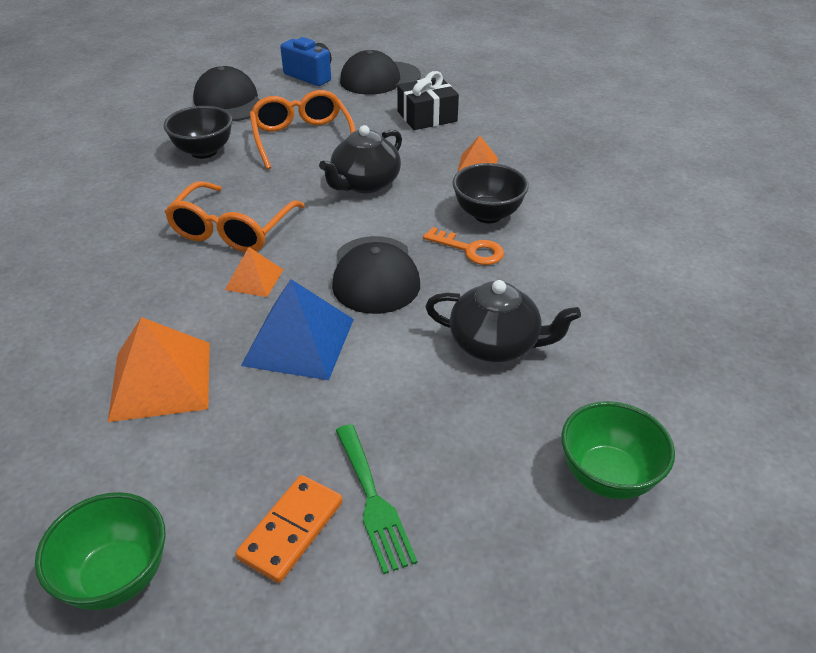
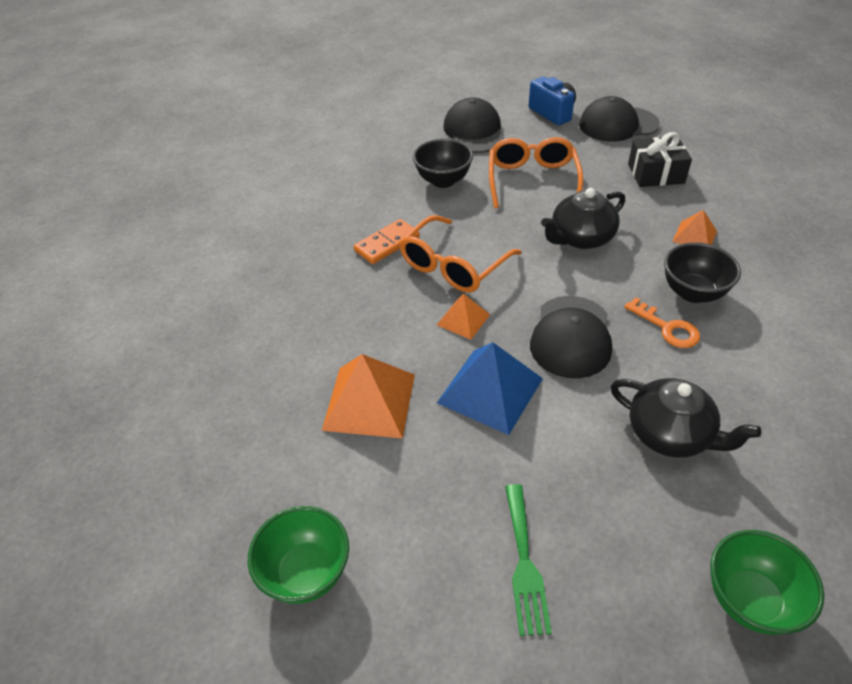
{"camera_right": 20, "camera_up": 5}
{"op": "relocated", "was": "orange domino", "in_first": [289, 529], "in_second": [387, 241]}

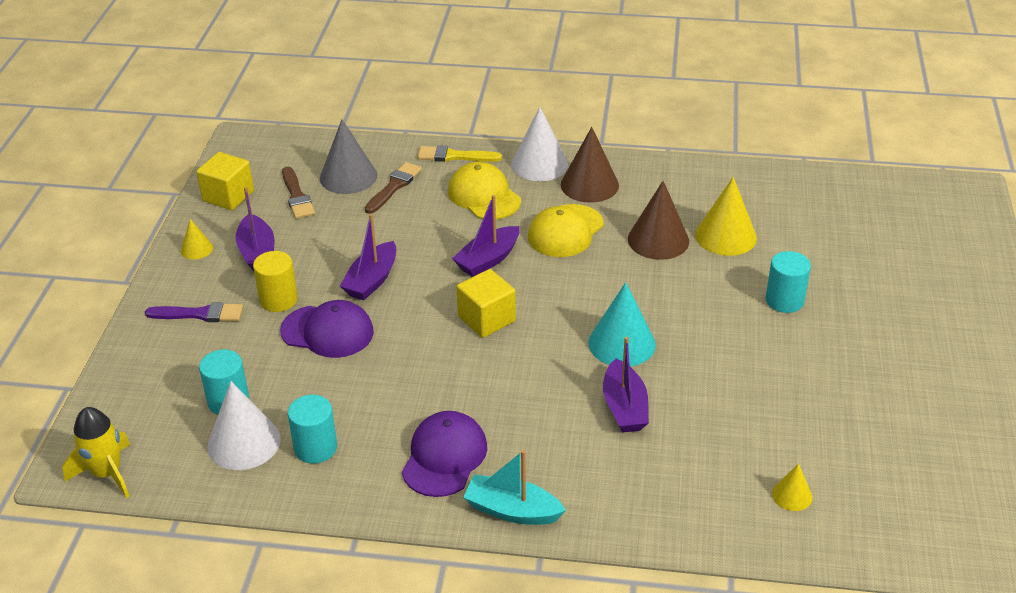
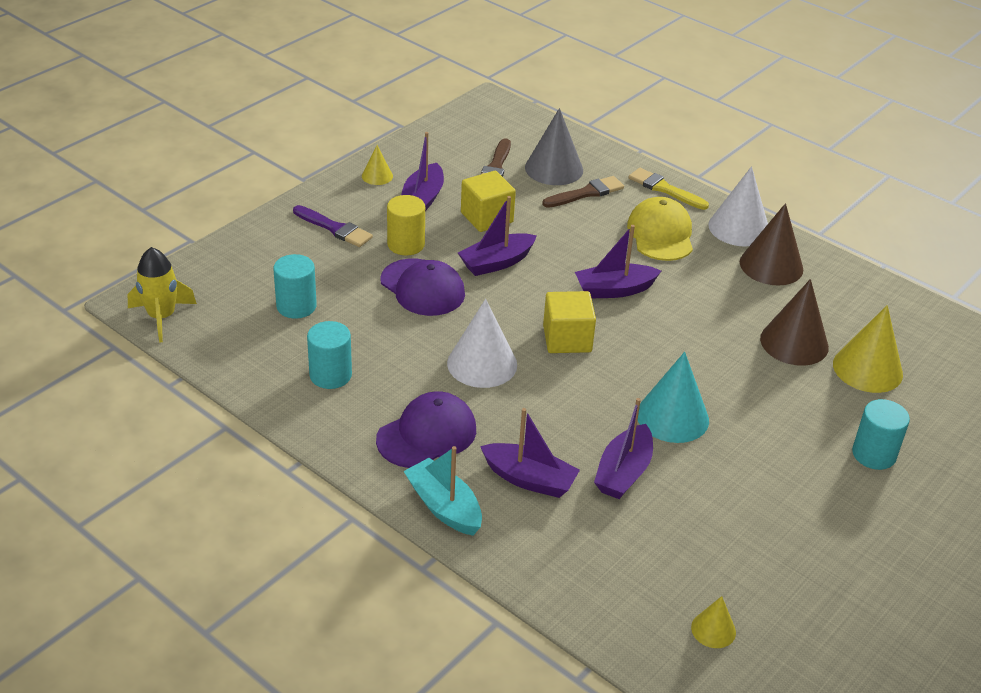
{"camera_right": 30, "camera_up": 0}
{"op": "relocated", "was": "white cone", "in_first": [244, 425], "in_second": [482, 343]}
{"op": "relocated", "was": "yellow cube", "in_first": [225, 181], "in_second": [488, 201]}
{"op": "appeared", "now": "purple boat", "in_second": [530, 453]}
{"op": "missing", "was": "yellow cap", "in_first": [566, 230]}

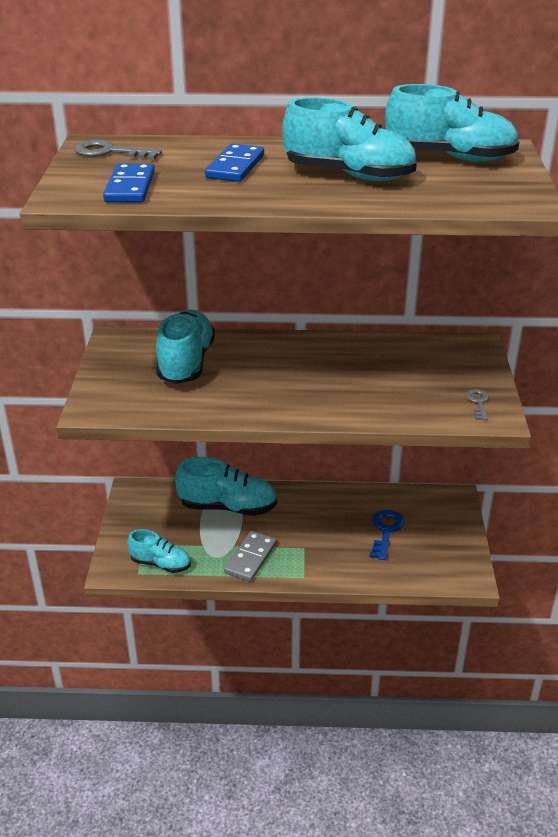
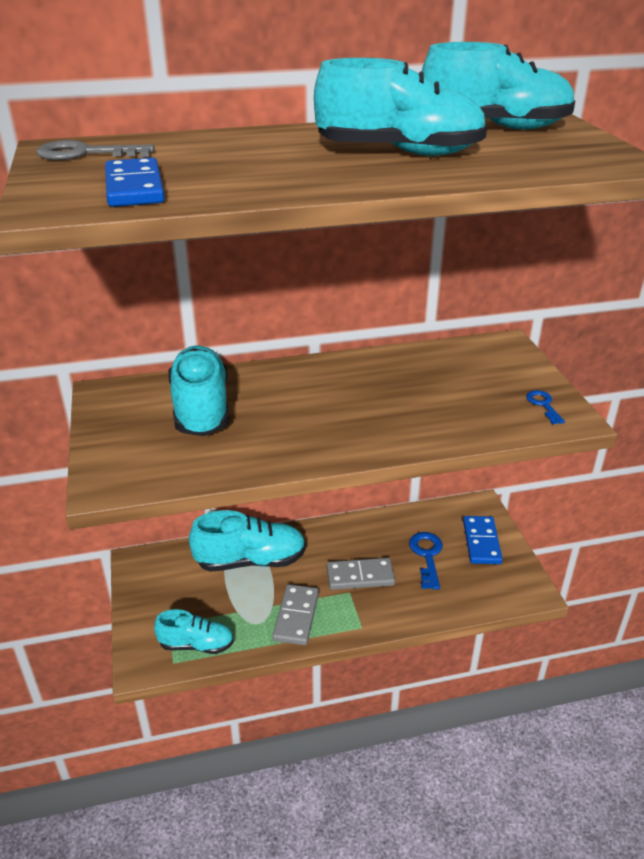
{"camera_right": -15, "camera_up": 0}
{"op": "appeared", "now": "grey domino", "in_second": [361, 574]}
{"op": "relocated", "was": "blue domino", "in_first": [234, 163], "in_second": [483, 540]}
{"op": "colour", "was": "grey key", "now": "blue key", "in_first": [477, 404], "in_second": [545, 407]}

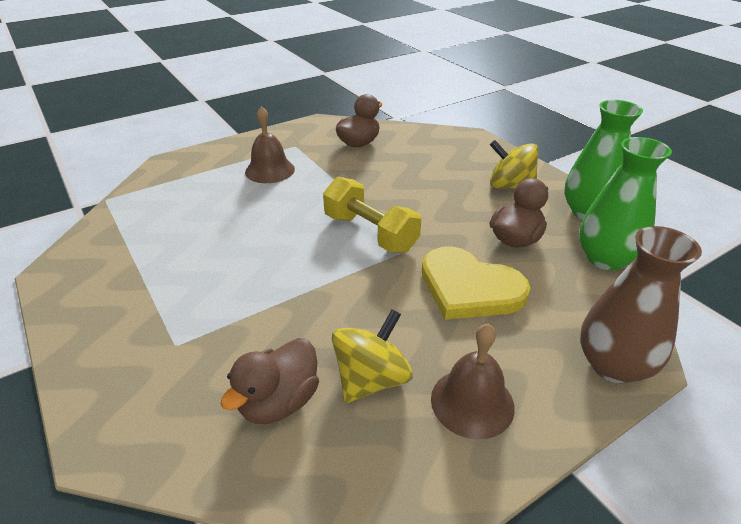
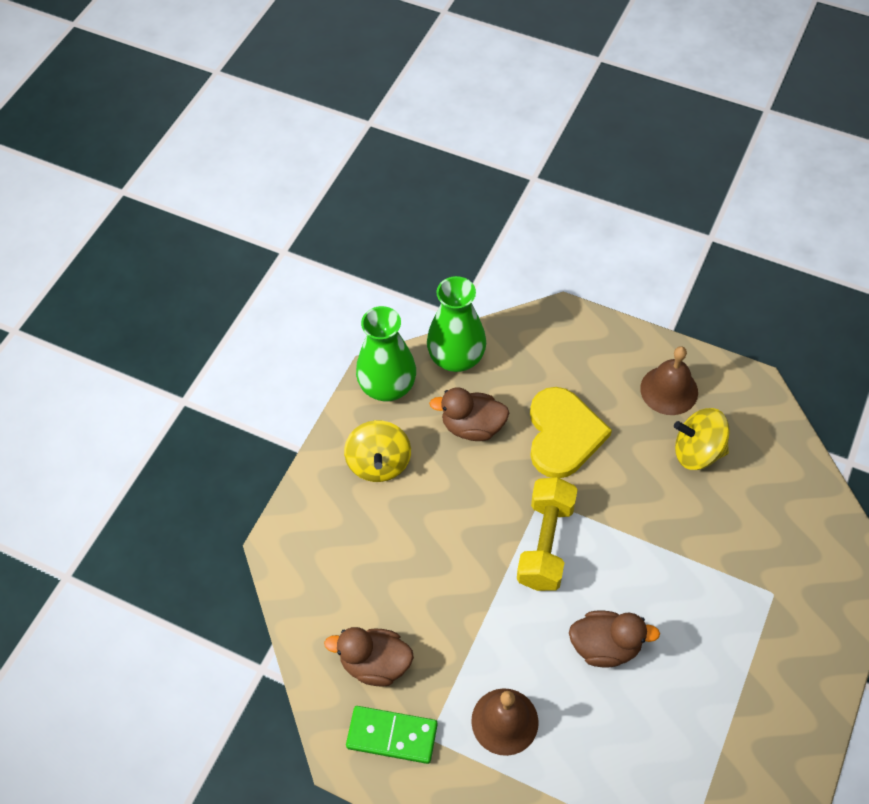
{"camera_right": -120, "camera_up": 20}
{"op": "appeared", "now": "green domino", "in_second": [392, 735]}
{"op": "relocated", "was": "brown duck", "in_first": [269, 381], "in_second": [614, 639]}
{"op": "missing", "was": "brown vase", "in_first": [641, 304]}

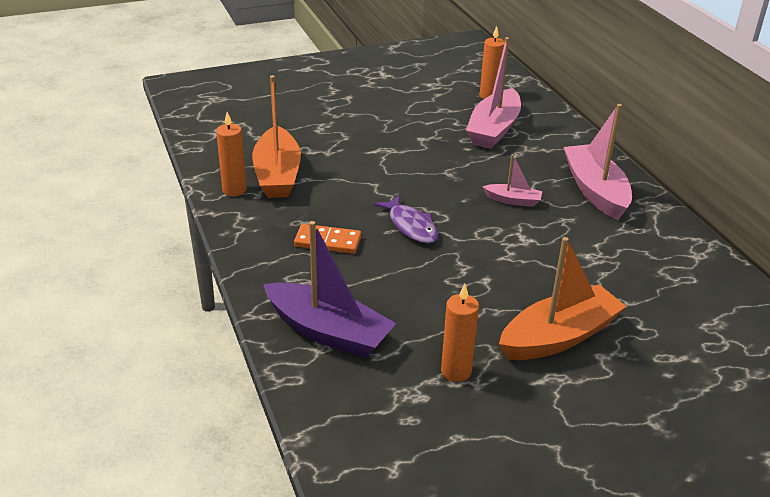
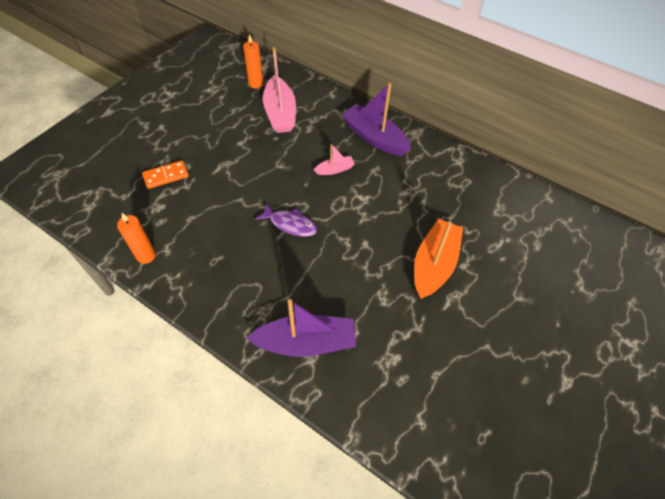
{"camera_right": -35, "camera_up": 20}
{"op": "relocated", "was": "orange domino", "in_first": [327, 239], "in_second": [165, 174]}
{"op": "colour", "was": "pink boat", "now": "purple boat", "in_first": [598, 162], "in_second": [376, 119]}
{"op": "missing", "was": "orange boat", "in_first": [276, 136]}
{"op": "missing", "was": "orange candle", "in_first": [460, 333]}

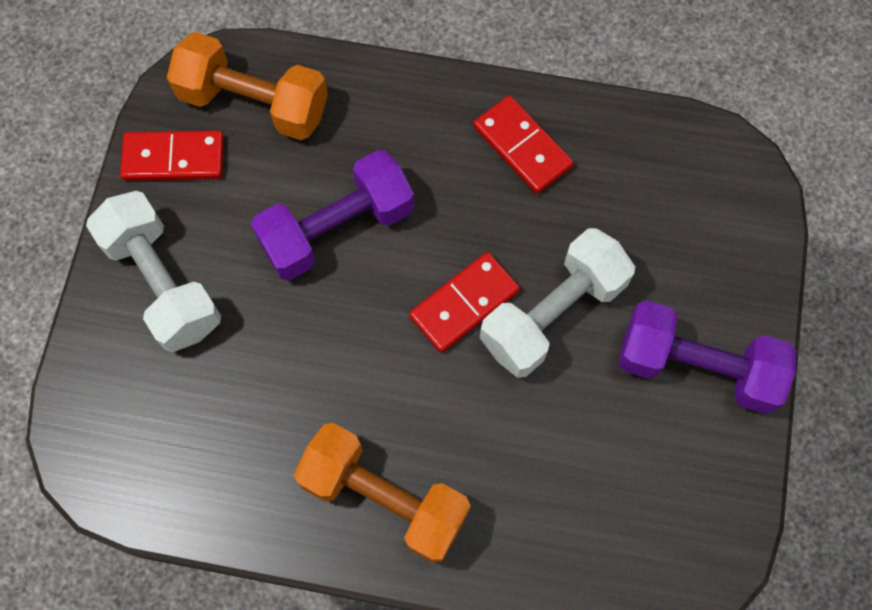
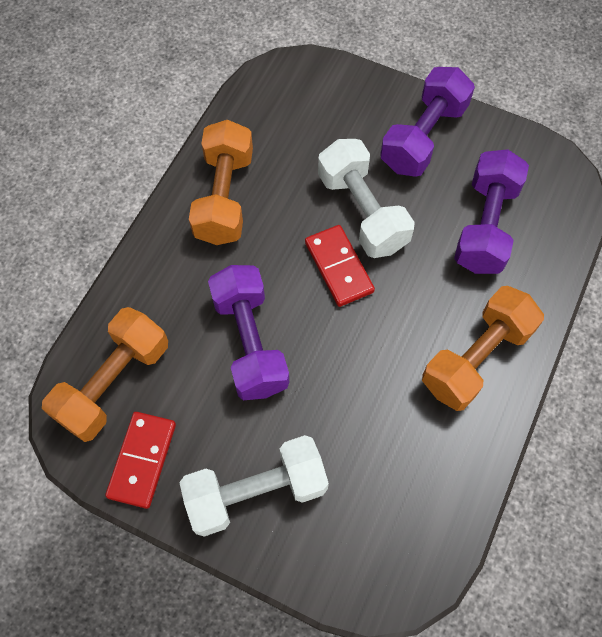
{"camera_right": -75, "camera_up": -5}
{"op": "exchanged", "was": "red domino", "now": "orange dumbbell", "in_first": [523, 144], "in_second": [221, 182]}
{"op": "appeared", "now": "purple dumbbell", "in_second": [491, 211]}

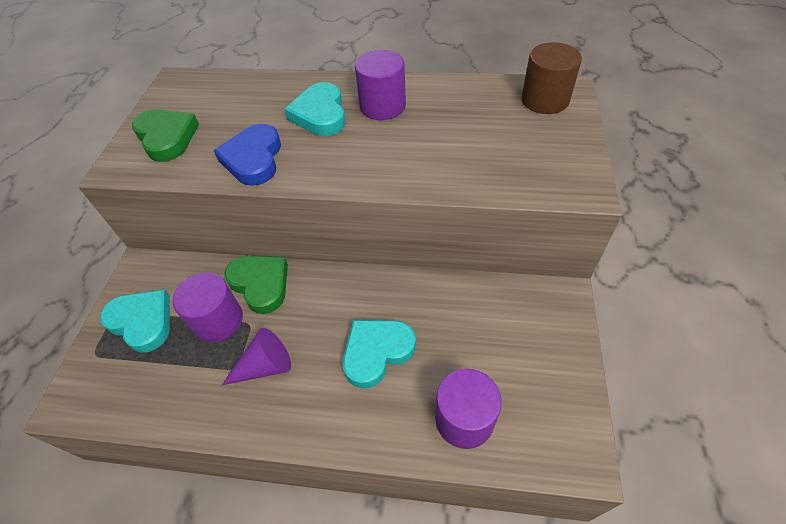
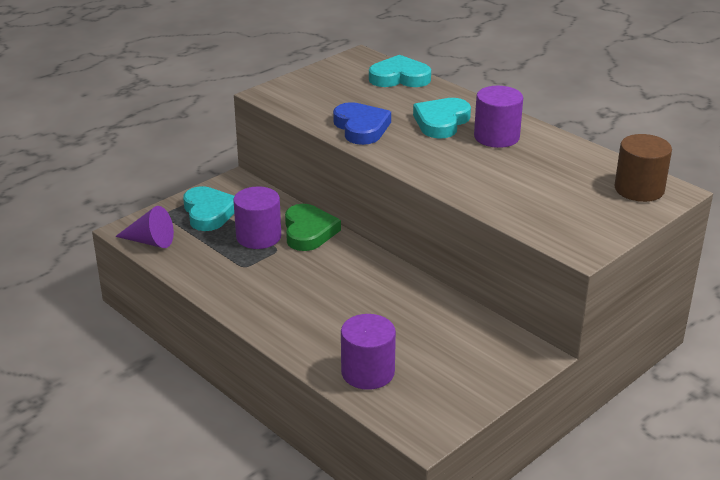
{"camera_right": 35, "camera_up": -20}
{"op": "relocated", "was": "purple cone", "in_first": [256, 356], "in_second": [144, 227]}
{"op": "spun", "was": "blue heart", "in_first": [247, 155], "in_second": [362, 123], "clockwise": 120}
{"op": "relocated", "was": "turquoise heart", "in_first": [379, 354], "in_second": [400, 71]}
{"op": "missing", "was": "green heart", "in_first": [165, 135]}

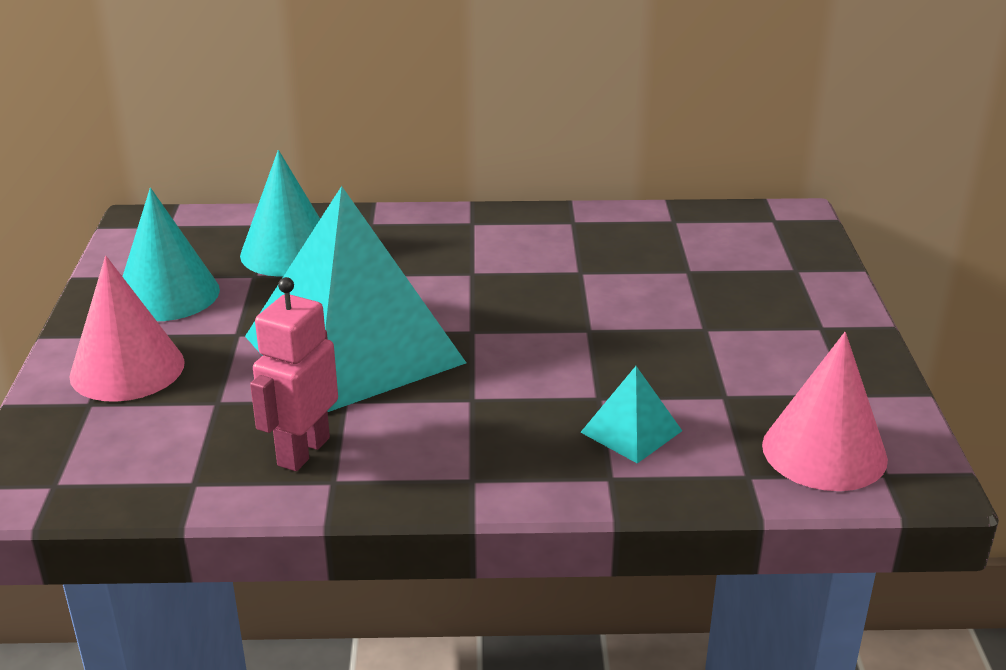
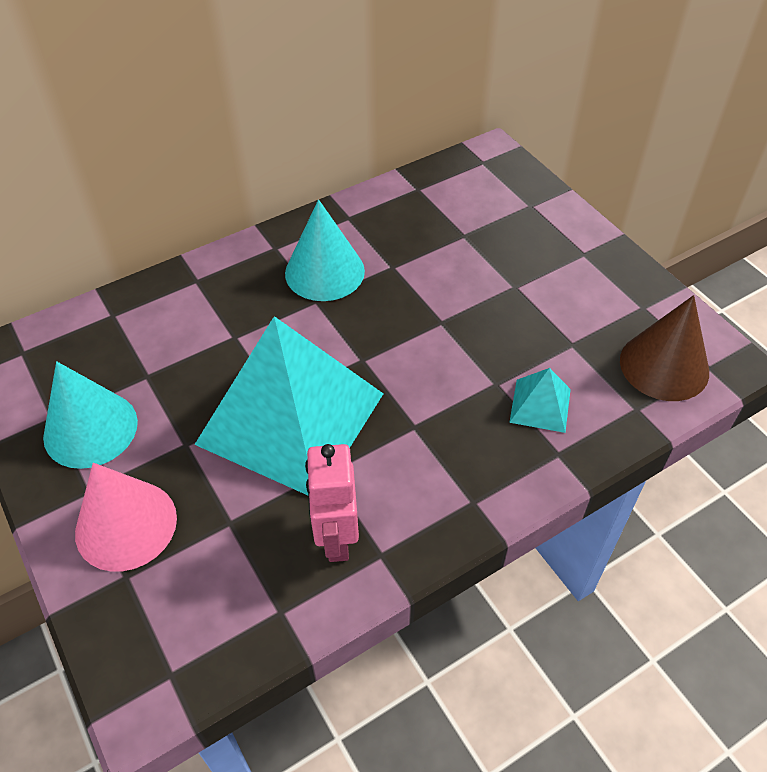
{"camera_right": -30, "camera_up": 20}
{"op": "relocated", "was": "turquoise cone", "in_first": [280, 213], "in_second": [325, 250]}
{"op": "colour", "was": "pink cone", "now": "brown cone", "in_first": [825, 411], "in_second": [664, 348]}

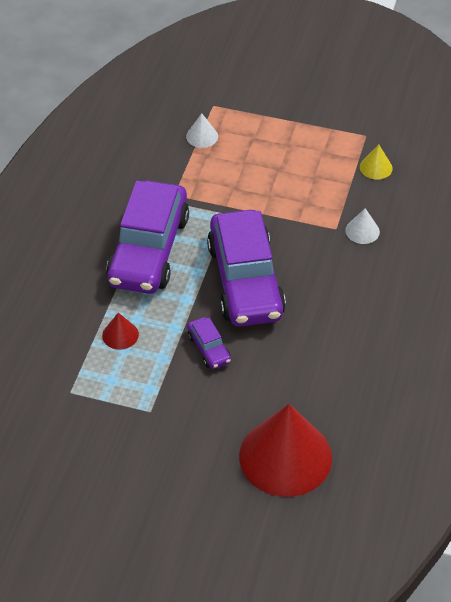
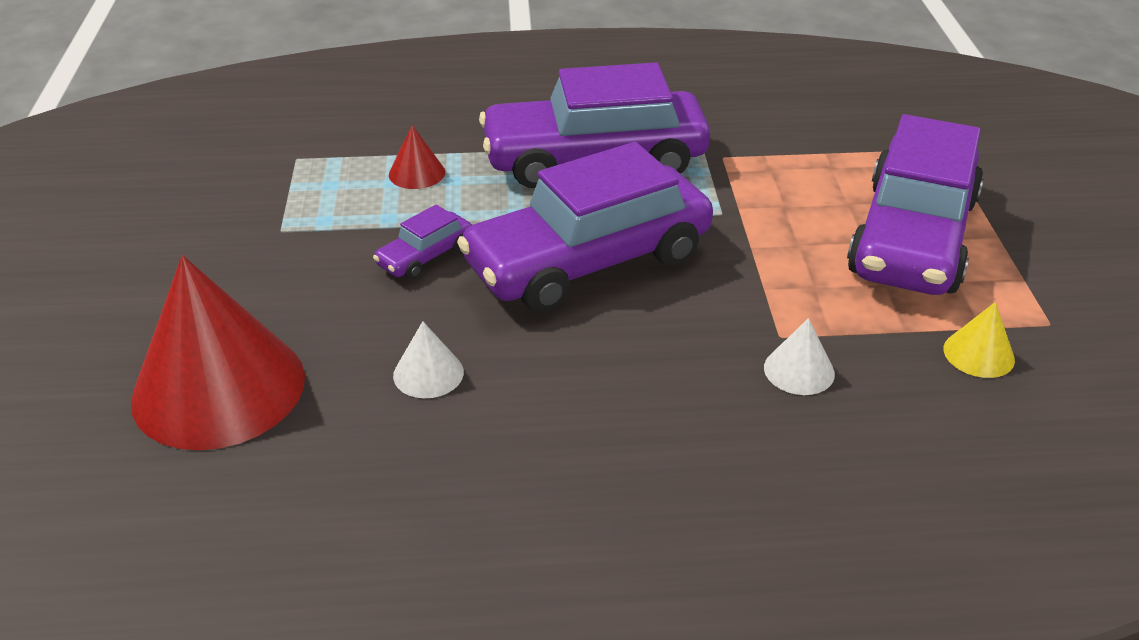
{"camera_right": 70, "camera_up": -10}
{"op": "relocated", "was": "white cone", "in_first": [202, 130], "in_second": [428, 359]}
{"op": "appeared", "now": "purple car", "in_second": [915, 204]}

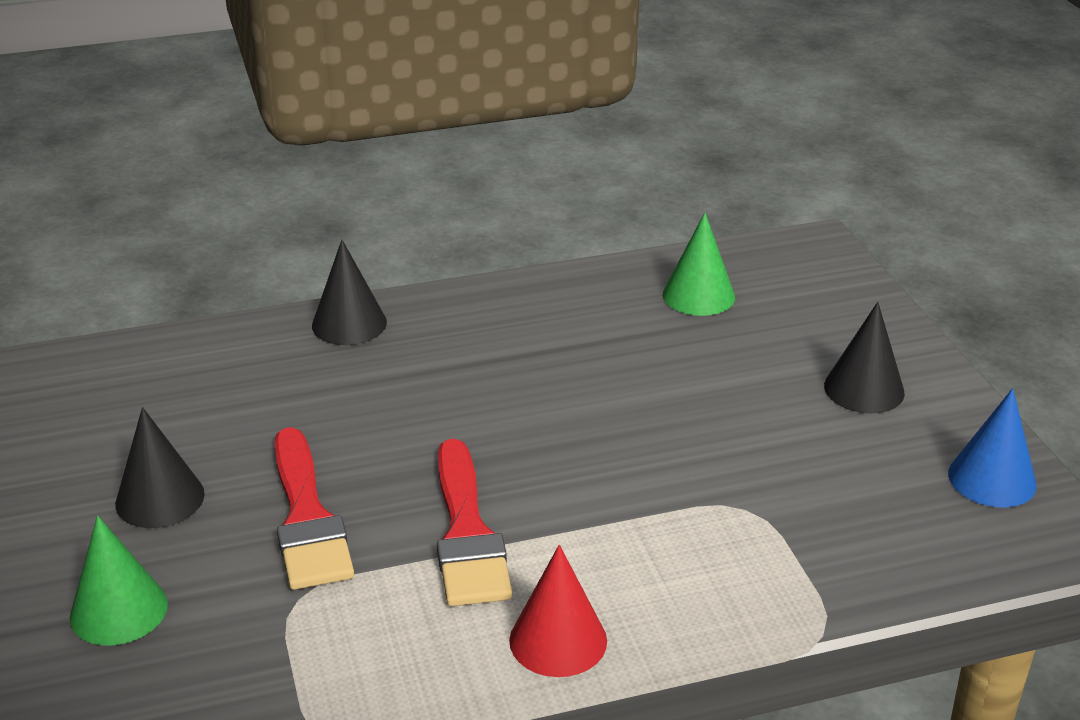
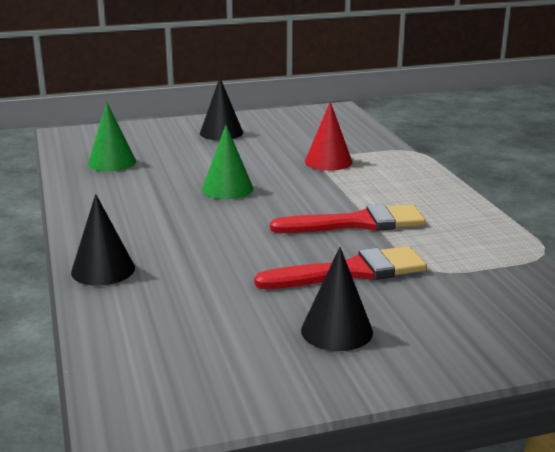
{"camera_right": -90, "camera_up": -10}
{"op": "relocated", "was": "green cone", "in_first": [119, 580], "in_second": [227, 162]}
{"op": "relocated", "was": "red cone", "in_first": [558, 611], "in_second": [328, 136]}
{"op": "missing", "was": "blue cone", "in_first": [992, 447]}

